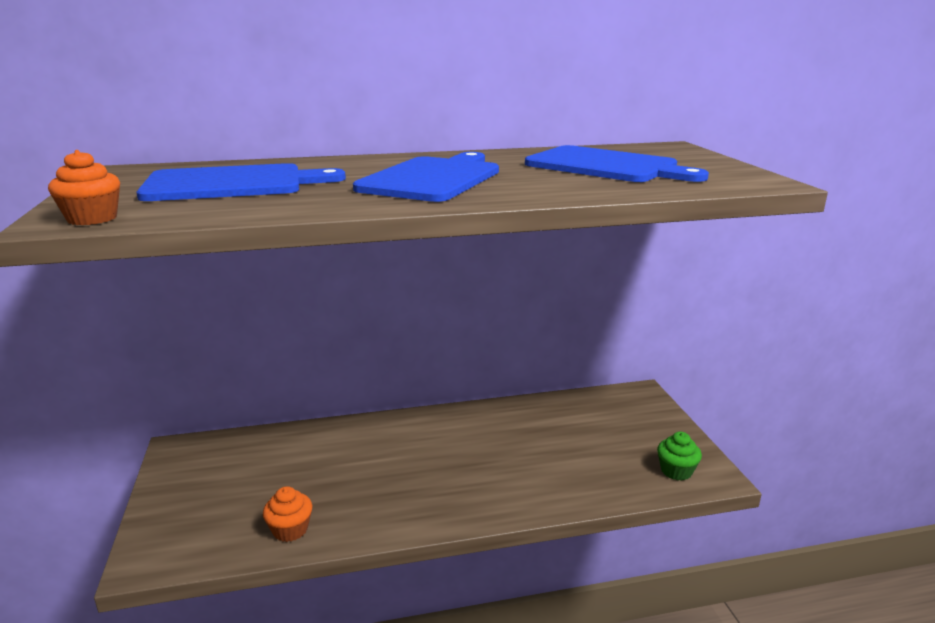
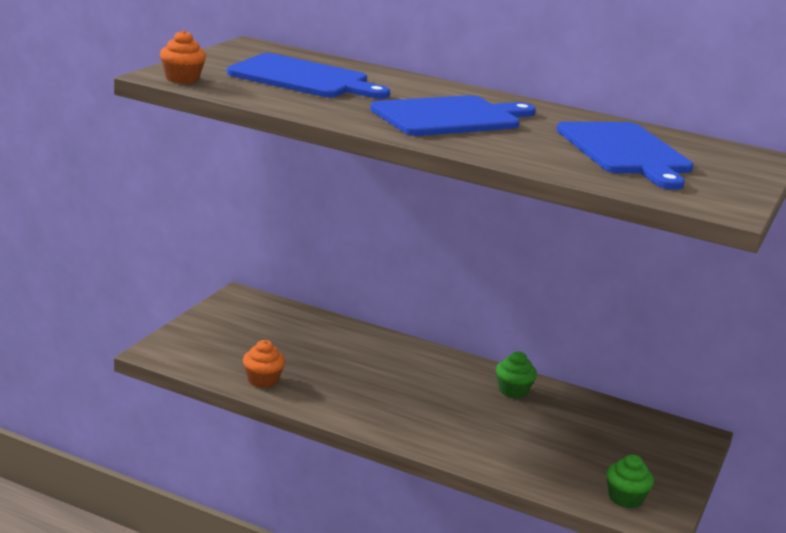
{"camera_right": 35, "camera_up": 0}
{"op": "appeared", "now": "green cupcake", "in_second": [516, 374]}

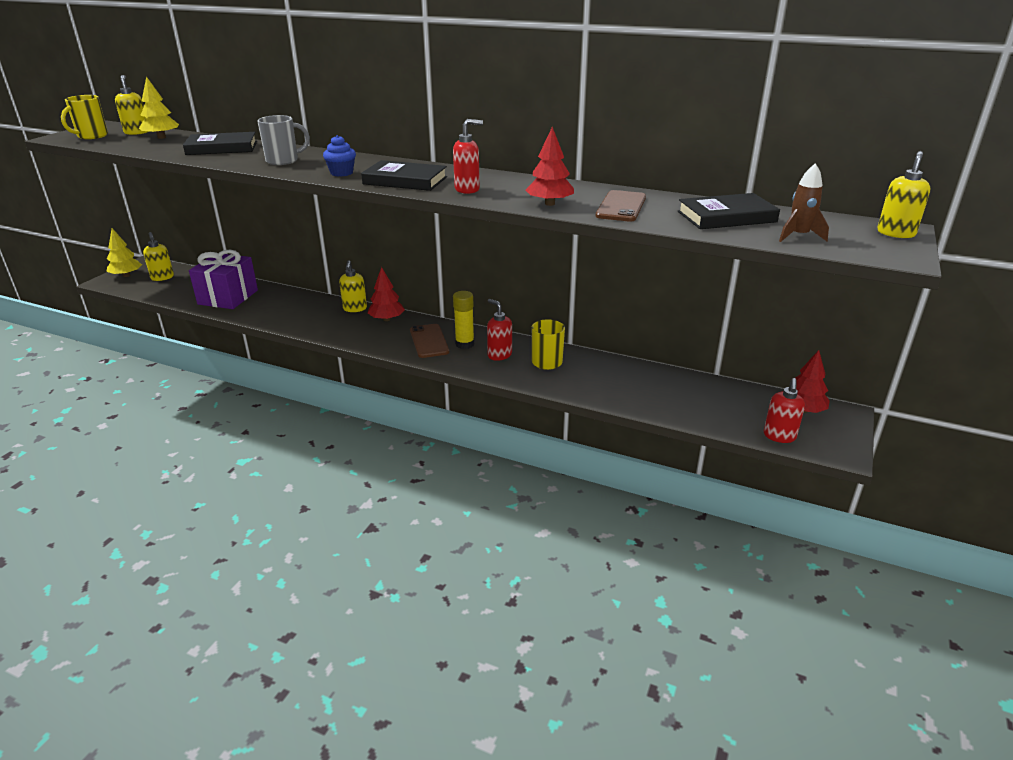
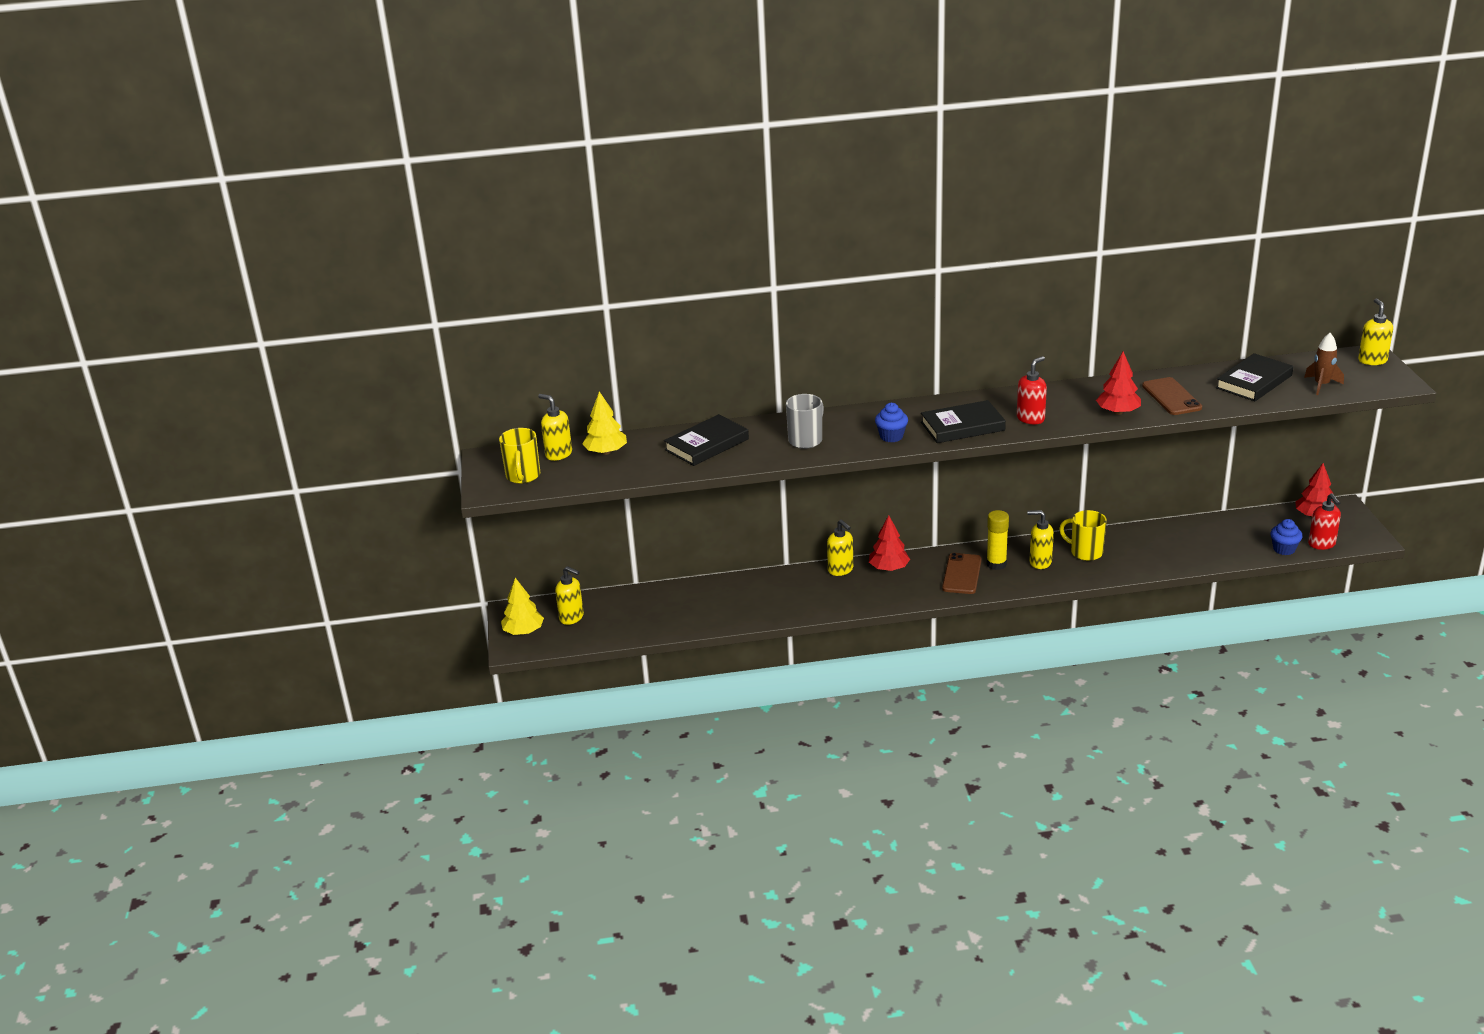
{"camera_right": -30, "camera_up": 0}
{"op": "spun", "was": "brown phone", "in_first": [429, 341], "in_second": [962, 573], "clockwise": 60}
{"op": "colour", "was": "red soap dispenser", "now": "yellow soap dispenser", "in_first": [499, 330], "in_second": [1040, 539]}
{"op": "appeared", "now": "blue cupcake", "in_second": [1286, 537]}
{"op": "missing", "was": "purple gift", "in_first": [223, 279]}

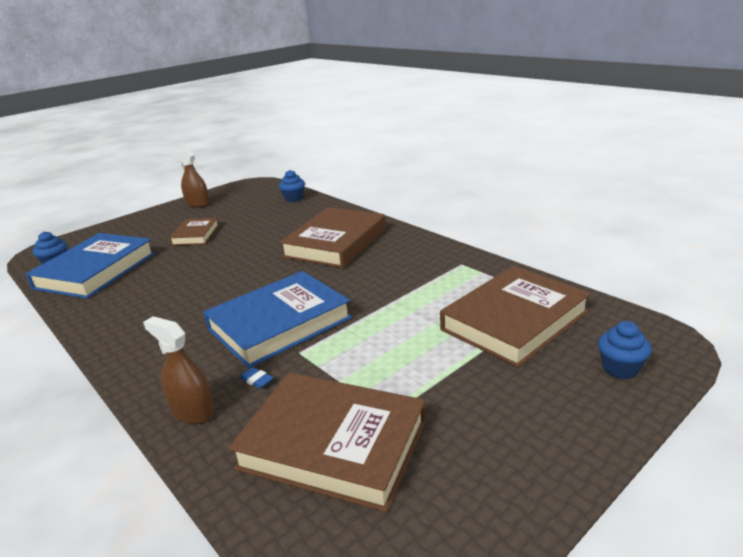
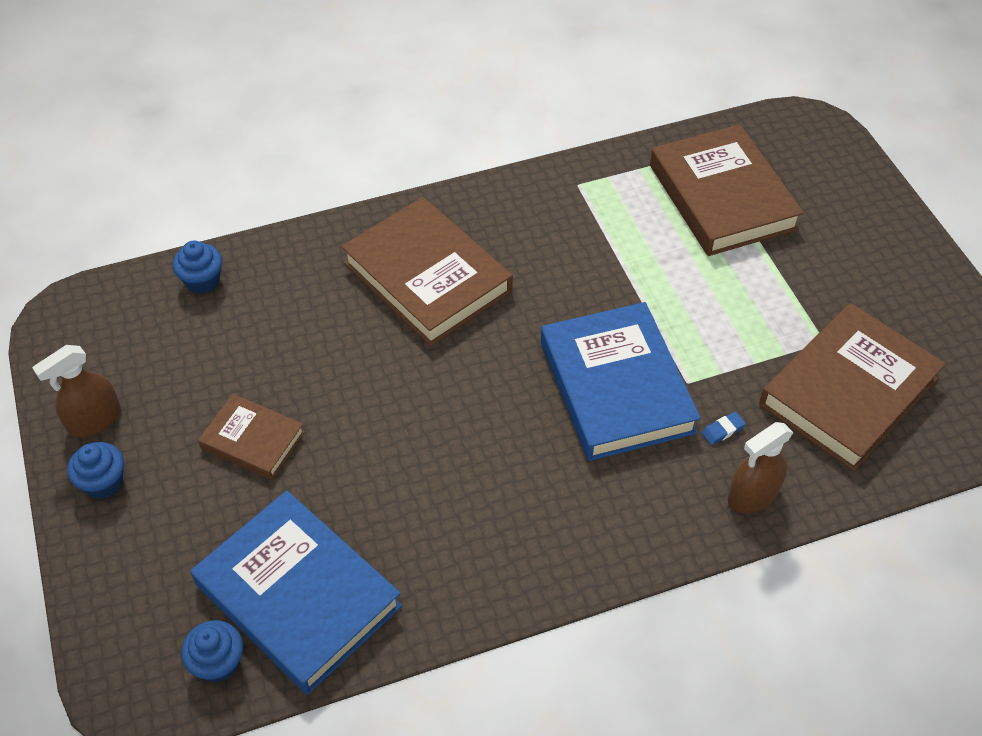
{"camera_right": -70, "camera_up": 25}
{"op": "relocated", "was": "blue cupcake", "in_first": [625, 350], "in_second": [95, 470]}

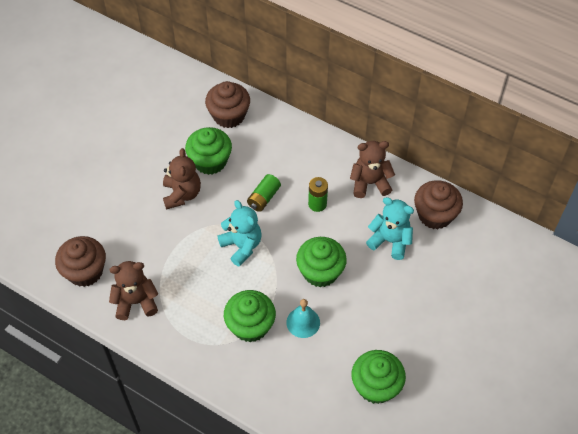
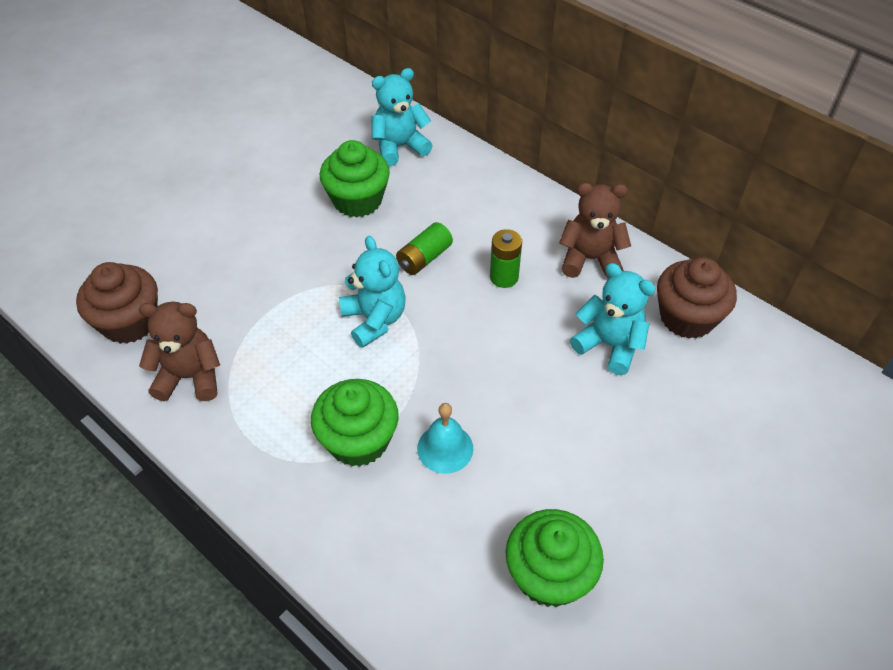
{"camera_right": 10, "camera_up": -5}
{"op": "exchanged", "was": "brown cupcake", "now": "turquoise teddy bear", "in_first": [227, 104], "in_second": [402, 117]}
{"op": "missing", "was": "brown teddy bear", "in_first": [182, 179]}
{"op": "missing", "was": "green cupcake", "in_first": [321, 262]}

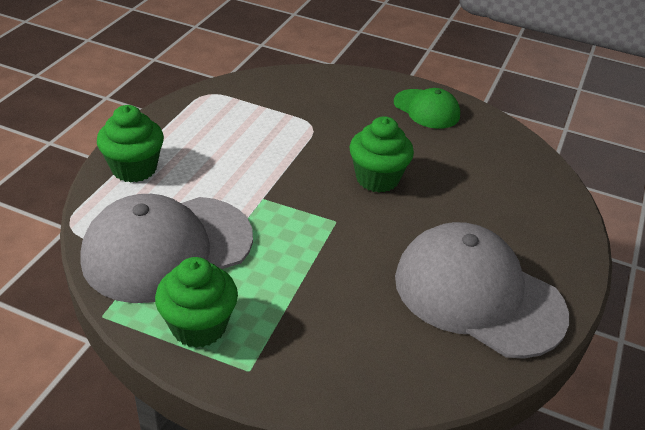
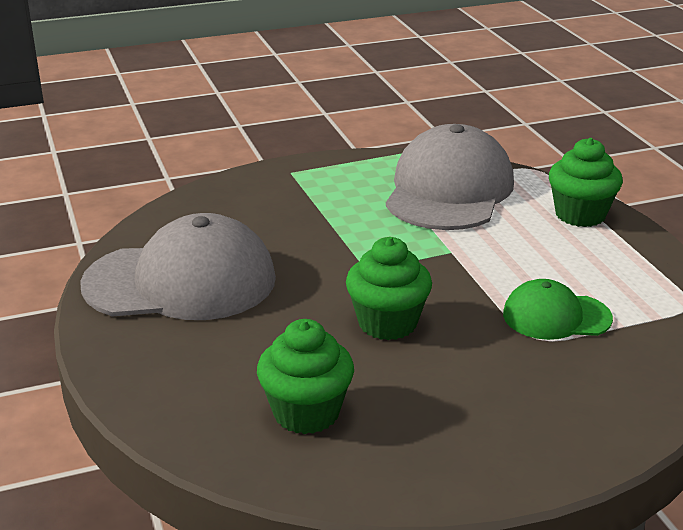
{"camera_right": 140, "camera_up": -10}
{"op": "relocated", "was": "green cupcake", "in_first": [196, 302], "in_second": [305, 376]}
{"op": "relocated", "was": "green cap", "in_first": [427, 108], "in_second": [558, 309]}

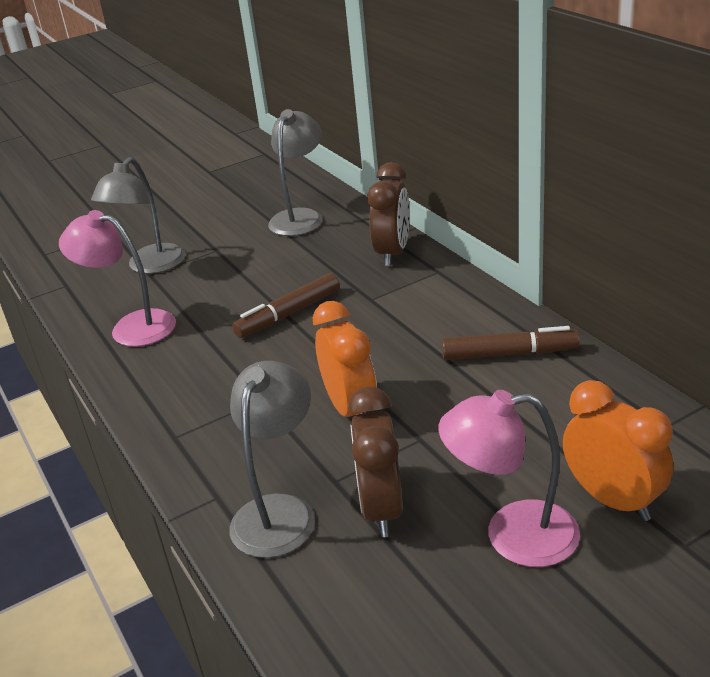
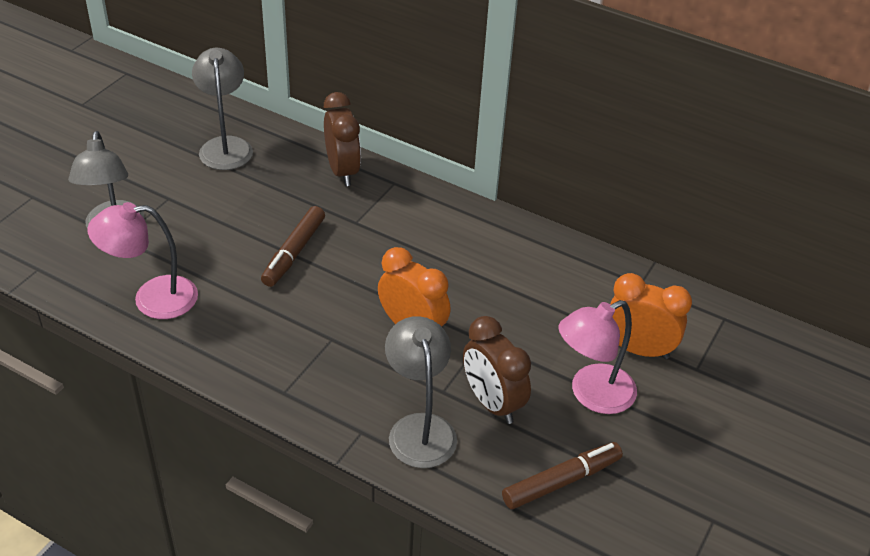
{"camera_right": -35, "camera_up": 10}
{"op": "relocated", "was": "brown marker", "in_first": [511, 343], "in_second": [562, 475]}

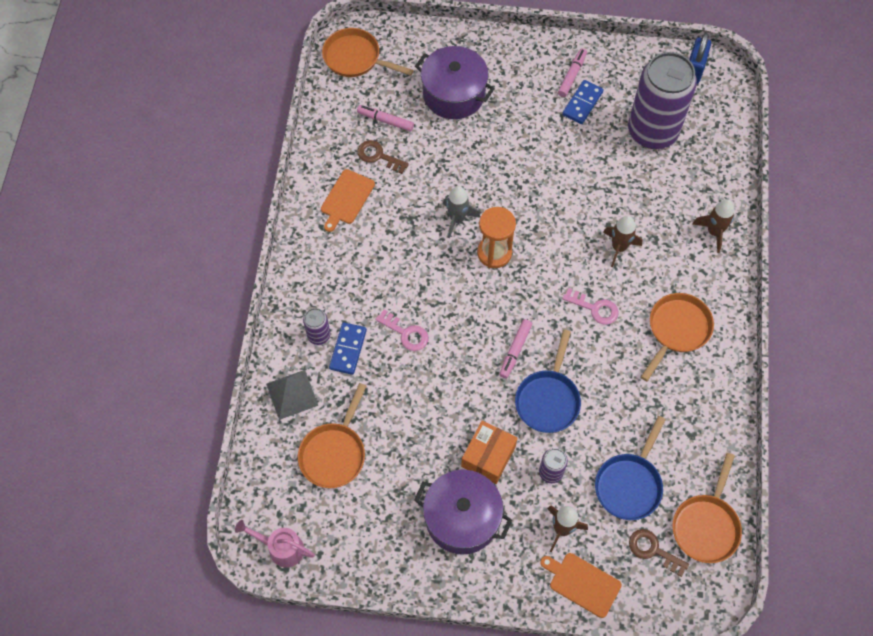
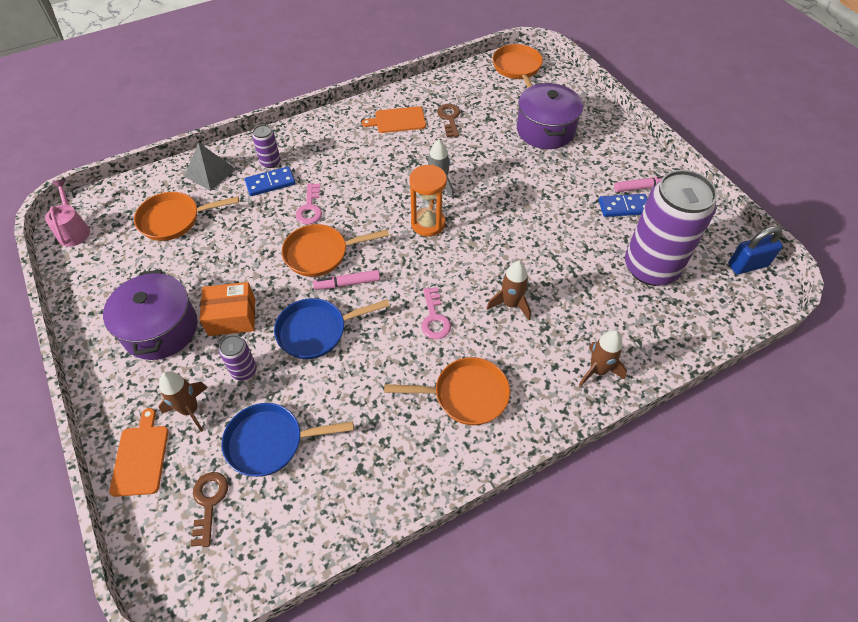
{"camera_right": 55, "camera_up": -10}
{"op": "relocated", "was": "orange pan", "in_first": [707, 508], "in_second": [335, 250]}
{"op": "missing", "was": "pink marker", "in_first": [385, 118]}

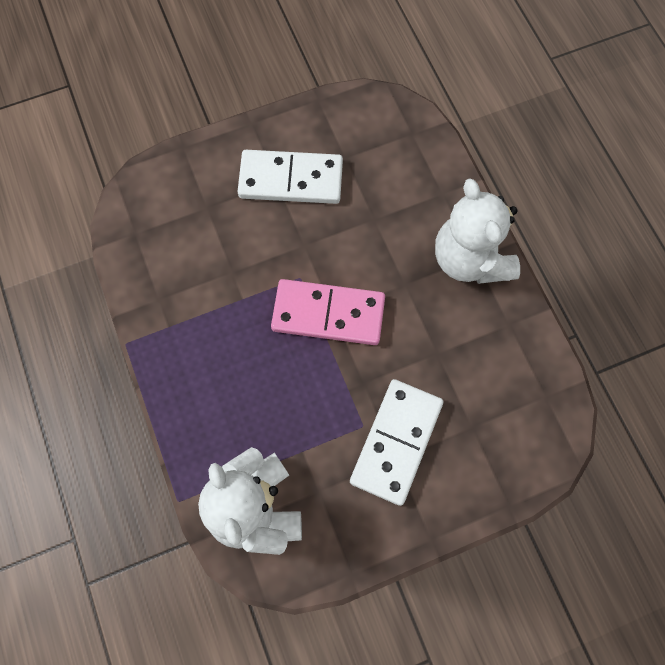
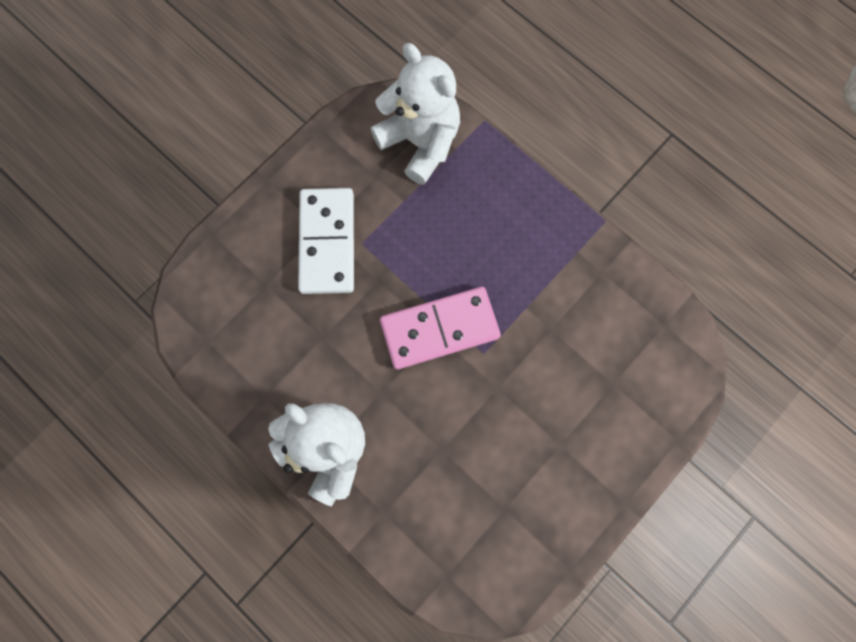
{"camera_right": 155, "camera_up": 5}
{"op": "missing", "was": "white domino", "in_first": [290, 177]}

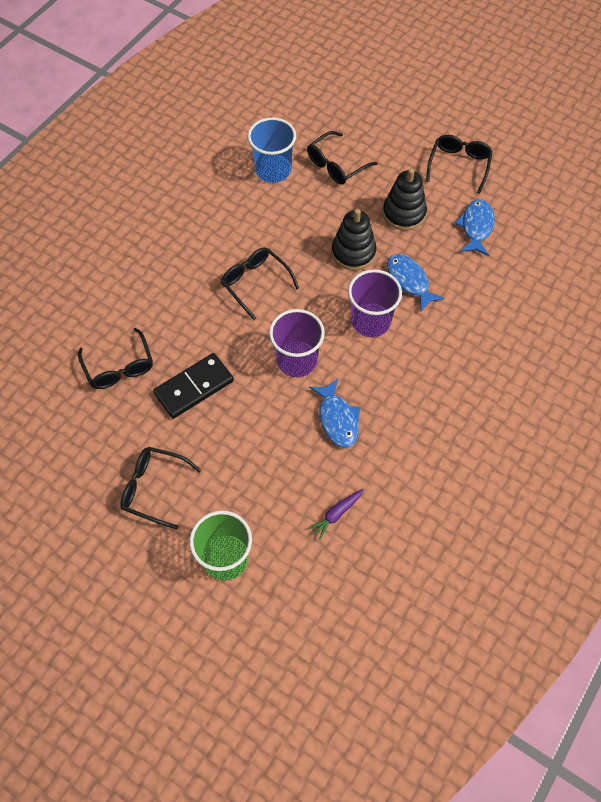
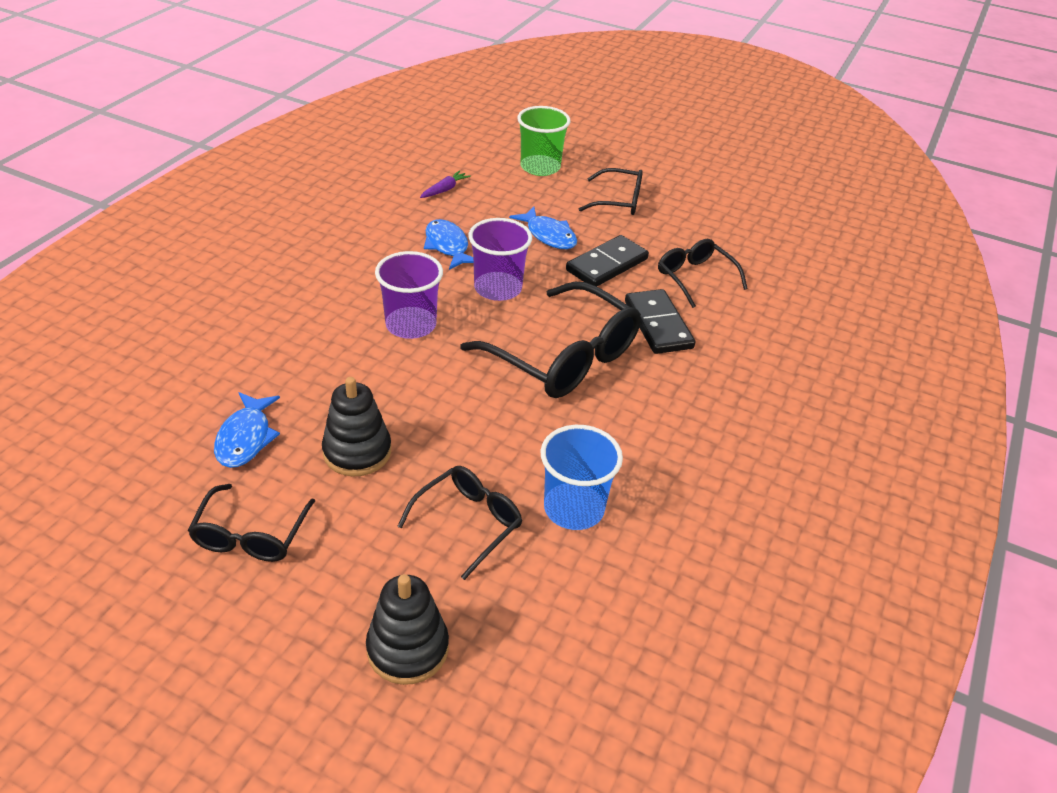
{"camera_right": 170, "camera_up": -20}
{"op": "relocated", "was": "black stacking toy", "in_first": [354, 239], "in_second": [407, 629]}
{"op": "size", "was": "black glasses", "in_first": [260, 283], "in_second": [550, 340], "ratio": 1.77}
{"op": "relocated", "was": "blue fish", "in_first": [416, 282], "in_second": [543, 228]}
{"op": "appeared", "now": "black domino", "in_second": [660, 321]}

